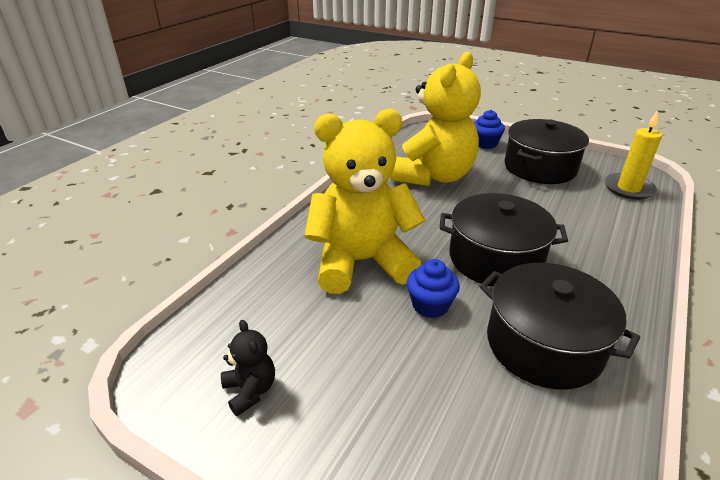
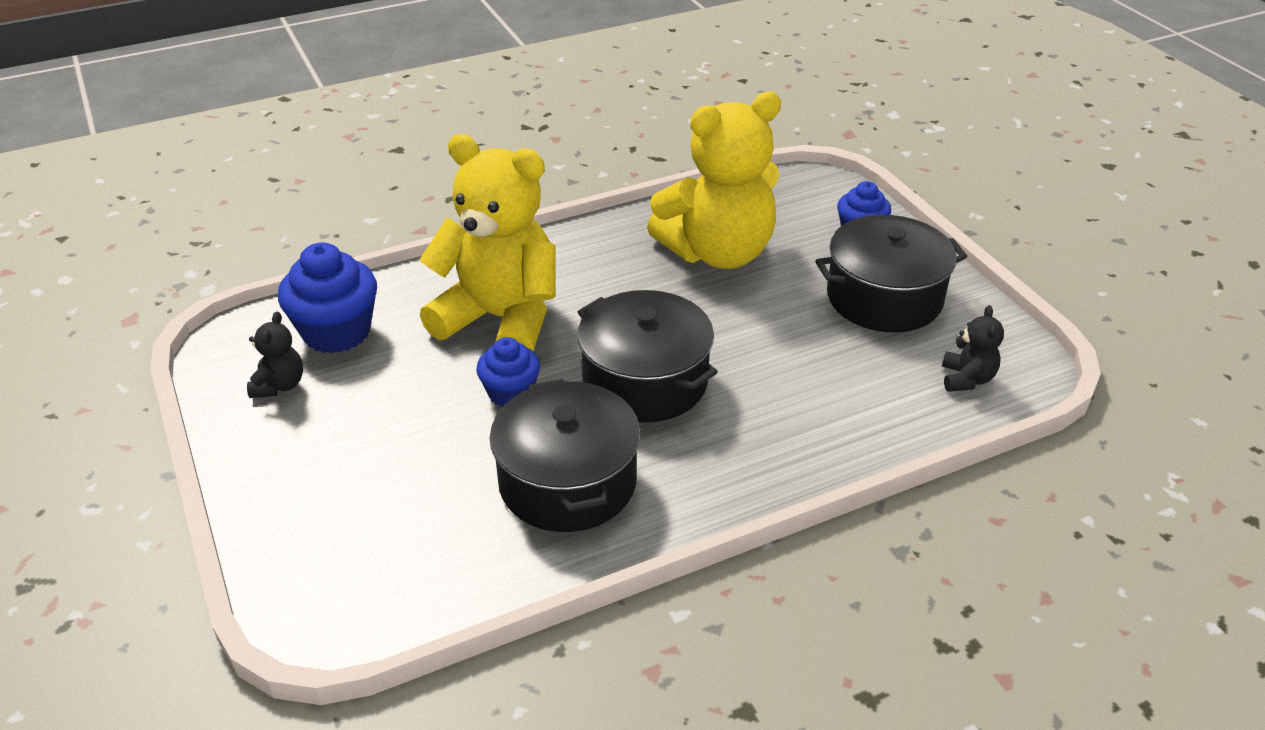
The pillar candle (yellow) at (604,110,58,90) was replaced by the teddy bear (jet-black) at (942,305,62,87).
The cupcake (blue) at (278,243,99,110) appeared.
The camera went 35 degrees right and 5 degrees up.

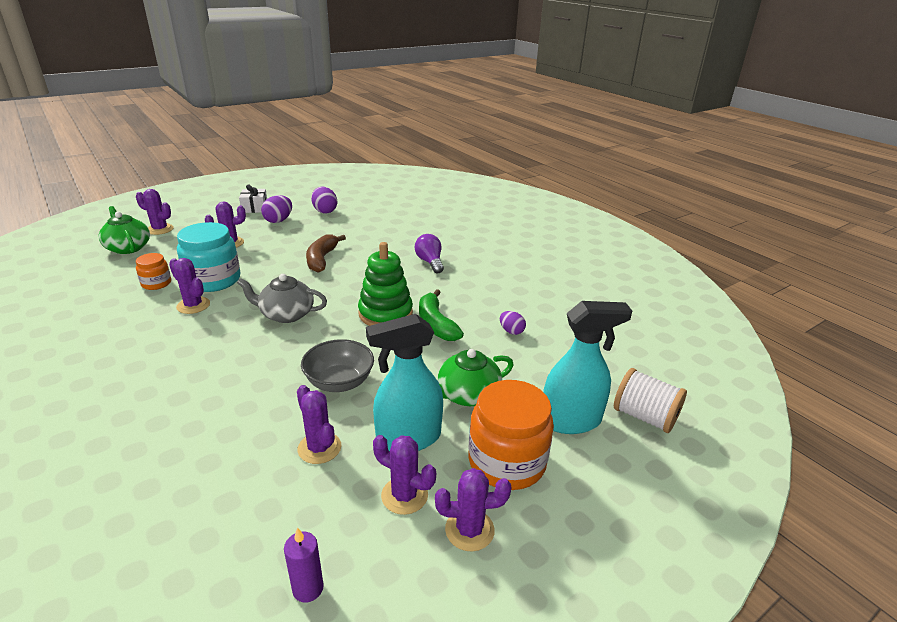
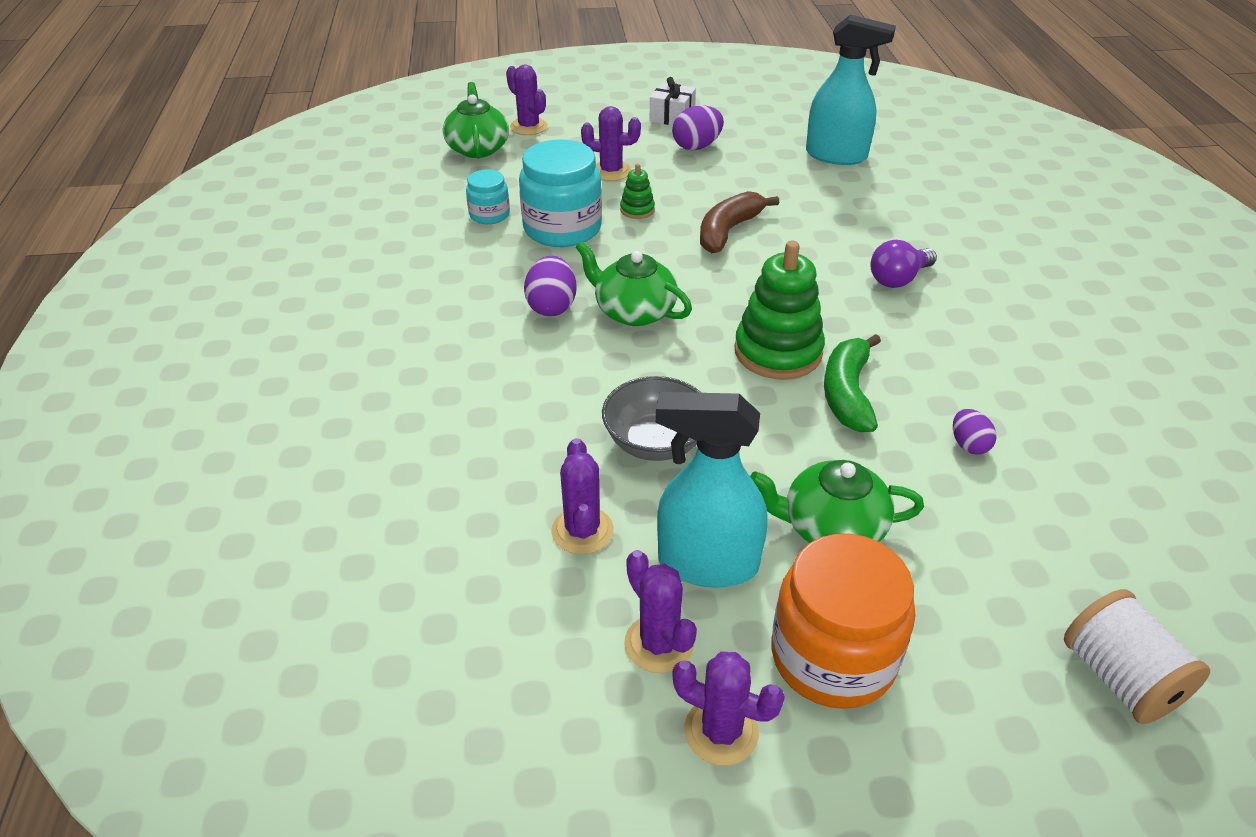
The egg shape (purple) moved from (311,187,26,26) to (524,256,53,60).
The lightbulb (purple) at (415,234,29,39) turned 135 degrees counterclockwise.
The jar (orange) at (136,253,35,37) became the jar (teal) at (466,169,44,55).
The prickly plant (purple) at (169,258,41,56) disappeared.
The china teapot (grey) at (237,274,90,49) became the china teapot (green) at (576,241,116,85).
The sprayer (teal) moved from (543,301,89,133) to (806,15,90,150).
The pillar candle (purple) at (284,527,40,76) disappeared.
The stacking toy (green) at (620,164,35,55) appeared.
The camera went 30 degrees right and 10 degrees up.

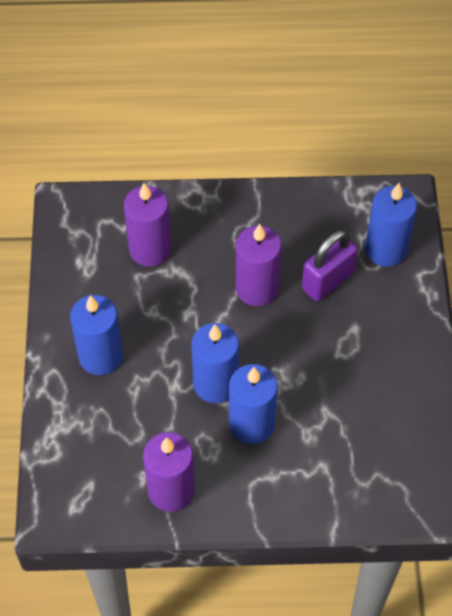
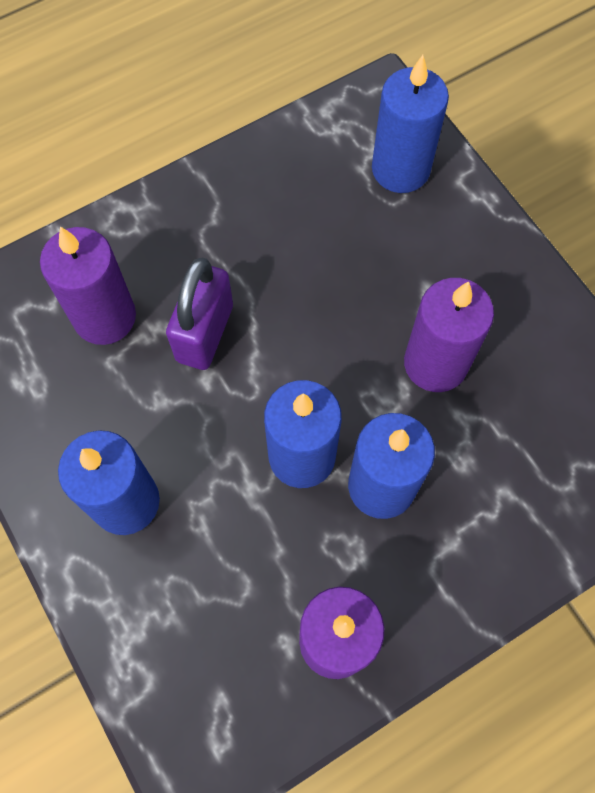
The pillar candle (purple) moved from (236,224,45,82) to (404,278,90,114).
The padlock (purple) moved from (302,230,56,71) to (166,257,67,113).
The camera went 30 degrees left and 10 degrees up.

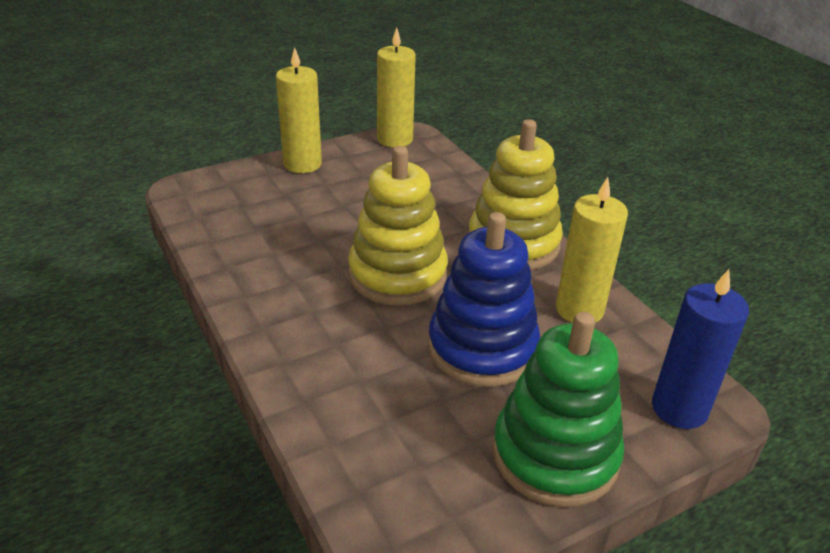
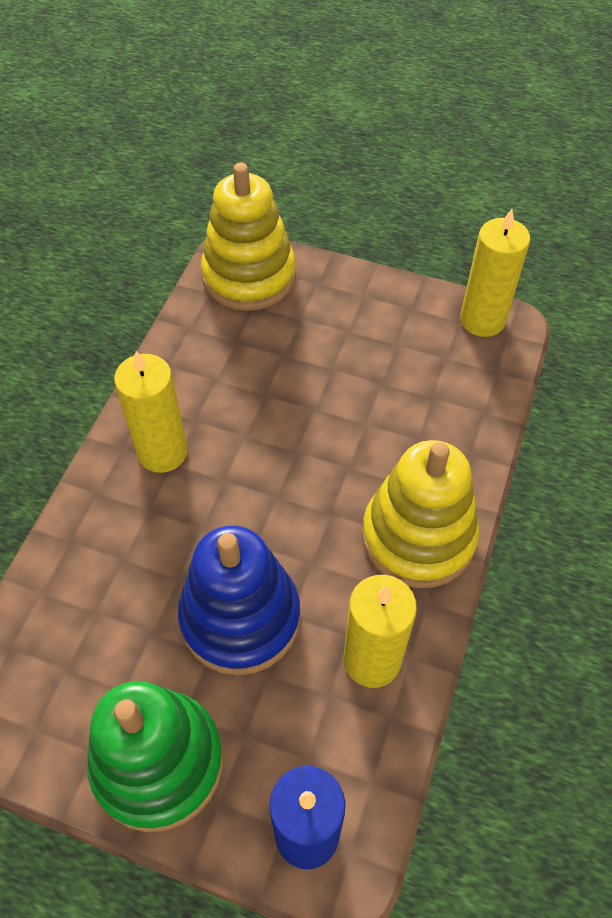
The pillar candle (yellow) moved from (276,47,46,126) to (114,351,74,122).
The stacking toy (yellow) moved from (348,146,100,160) to (201,163,95,148).
The camera went 50 degrees right and 20 degrees up.

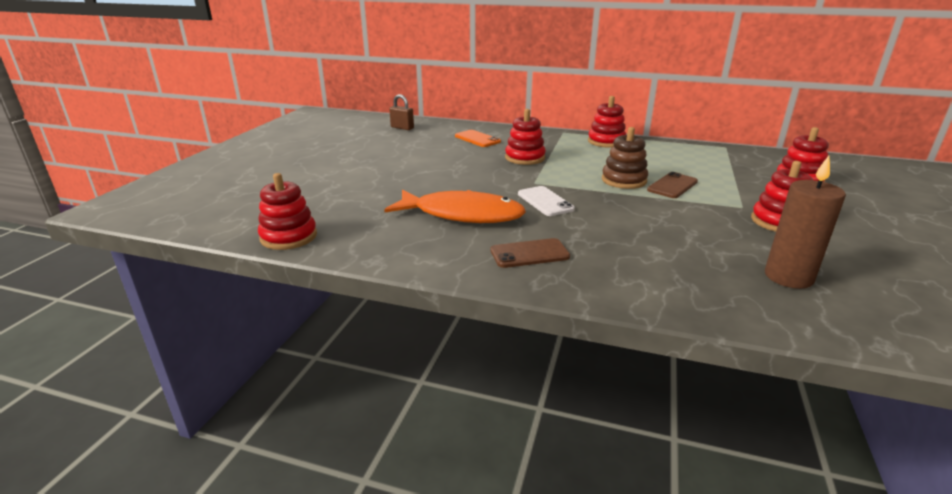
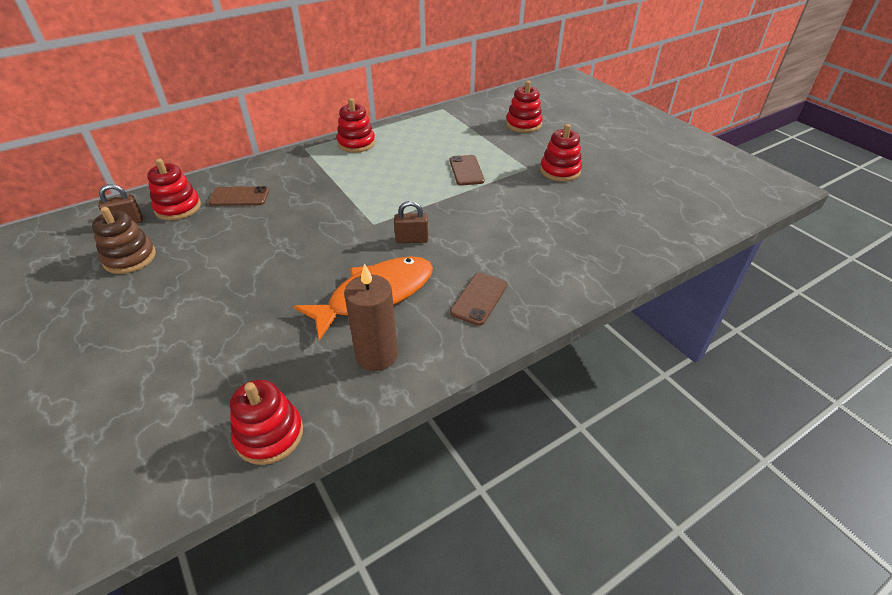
The stacking toy (scarlet) moved from (505,109,41,56) to (147,159,54,62).
The stacking toy (russet) moved from (602,127,46,62) to (92,207,64,67).
The mobile phone (orange) at (455,130,46,17) became the mobile phone (russet) at (209,186,60,20).
The pillar candle (russet) moved from (765,156,81,133) to (344,264,54,107).
The mobile phone (white) at (518,186,57,30) was replaced by the padlock (russet) at (394,201,34,42).
The camera went 50 degrees left and 15 degrees up.

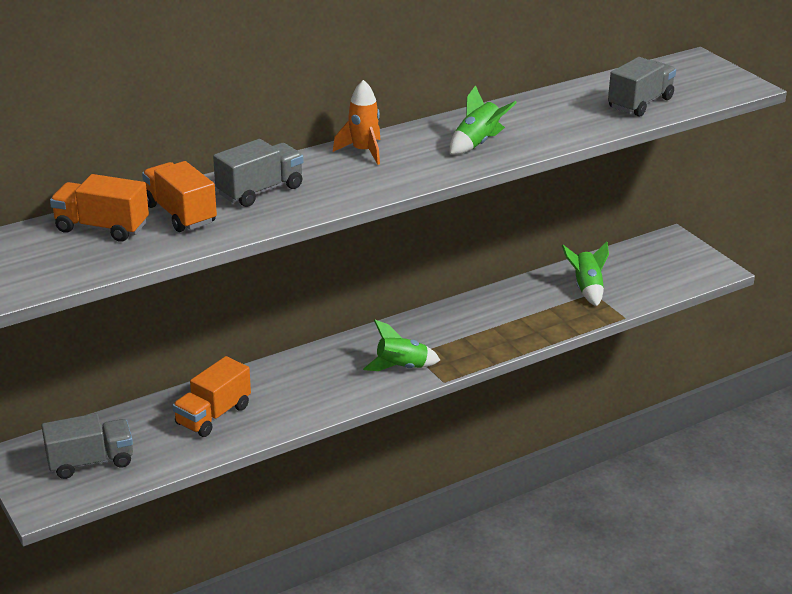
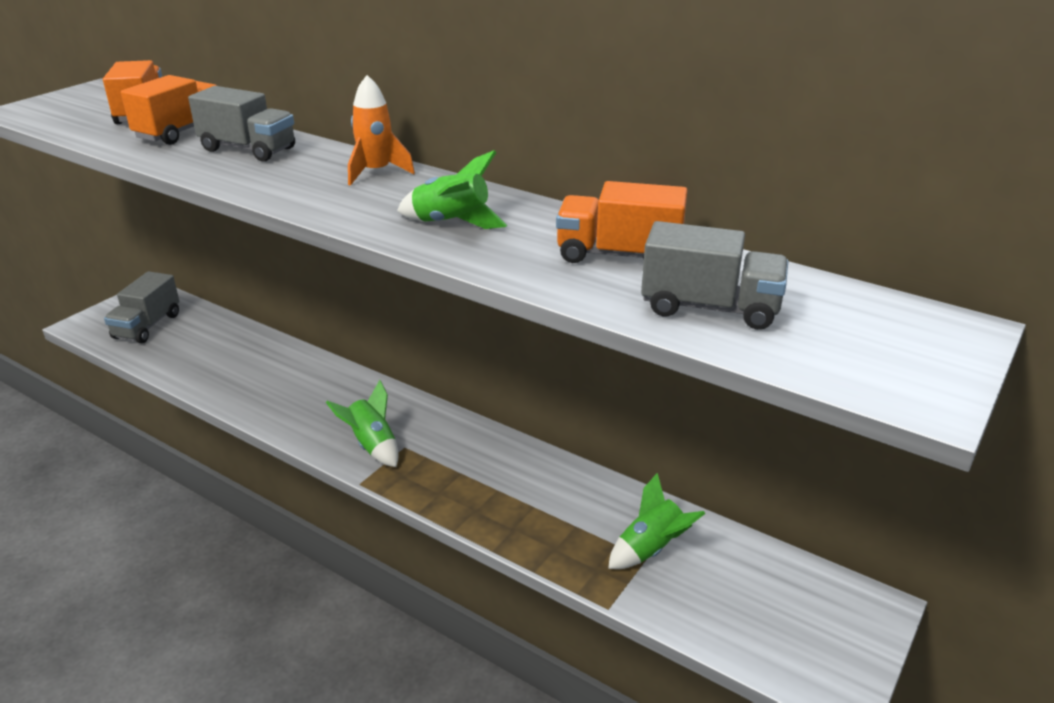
The lorry (orange) moved from (172,356,79,81) to (556,181,131,82).
The lorry (grey) at (41,413,92,66) turned 60 degrees clockwise.
The camera went 65 degrees right and 0 degrees up.

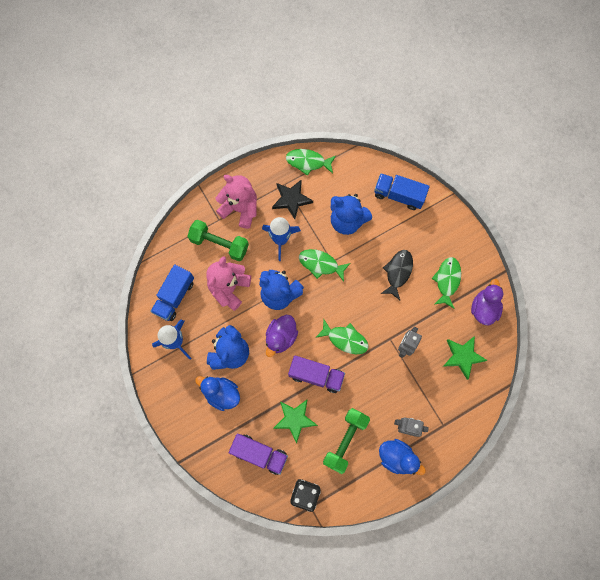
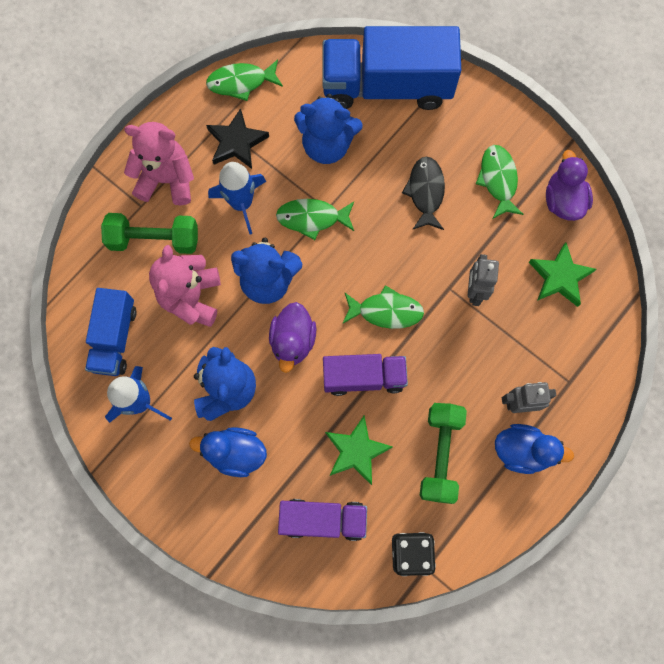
The lorry (blue) at (375,173,55,37) changed to 1.73 times the size.
The camera went 20 degrees left and 0 degrees up.

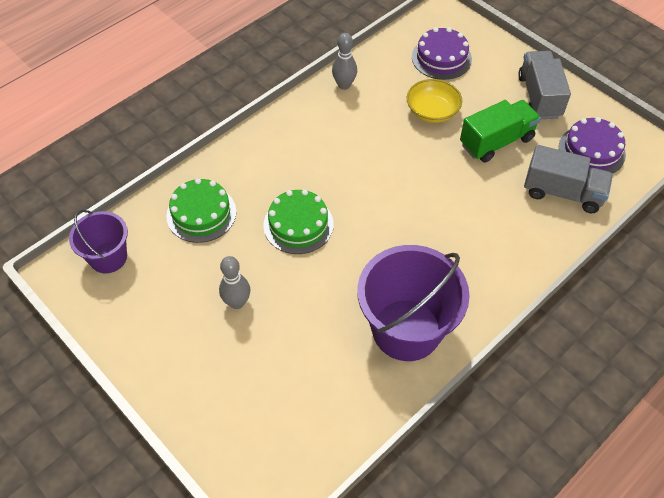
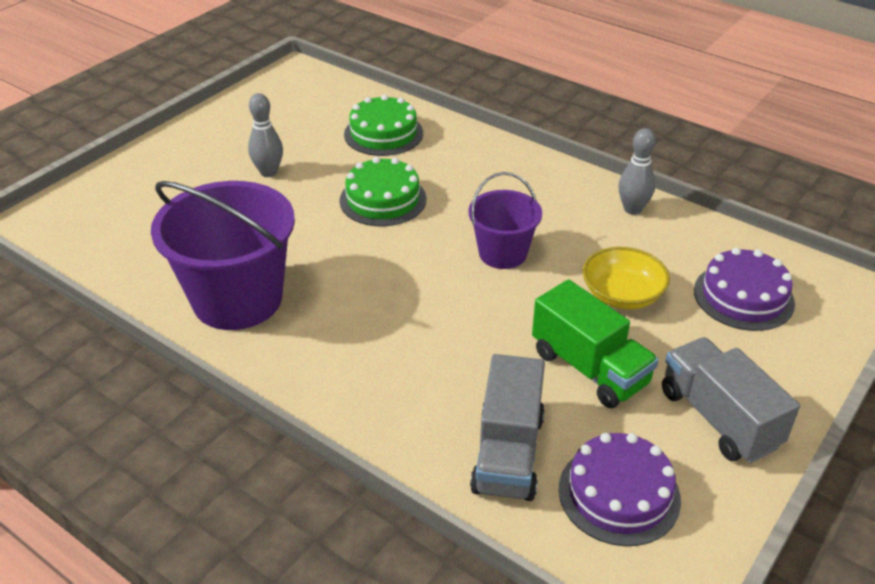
The lorry (grey) at (518,51,53,68) turned 105 degrees counterclockwise.
The bucket (purple) moved from (69,210,59,63) to (468,172,74,97).
The camera went 80 degrees right and 15 degrees down.

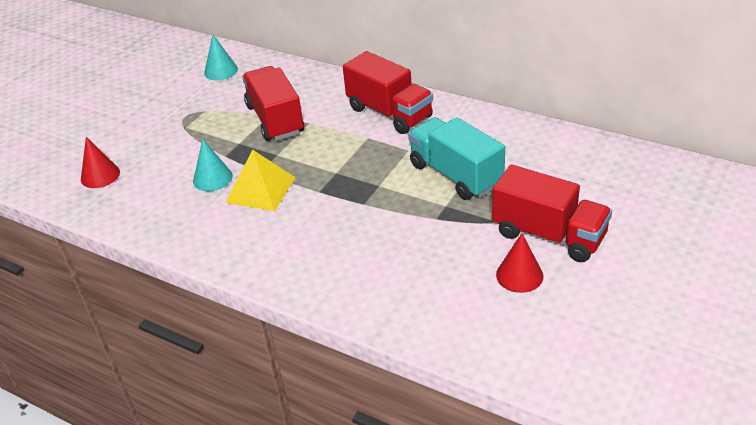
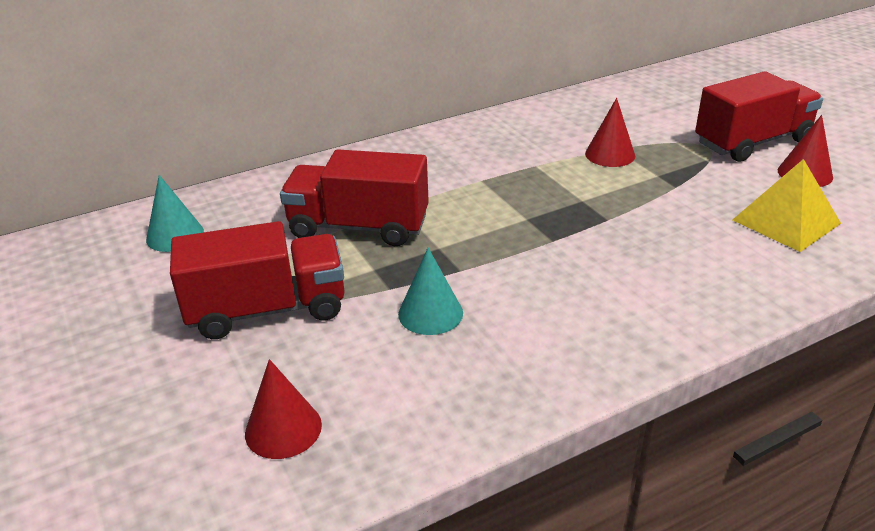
The lorry (scarlet) moved from (343,51,90,83) to (170,221,175,118).
The lorry (teal) at (408,117,97,83) was replaced by the cone shape (scarlet) at (585,98,50,69).
The pyramid (yellow) moved from (226,149,70,62) to (733,159,108,93).
The camera went 60 degrees left and 5 degrees down.

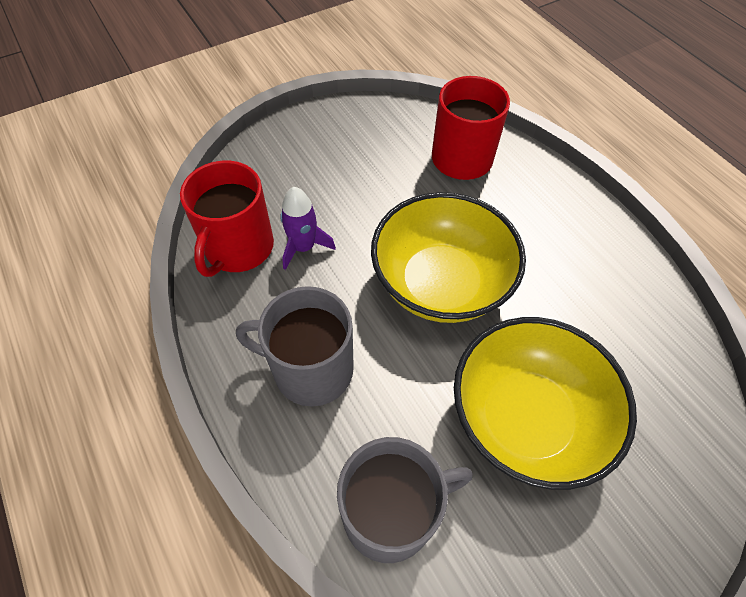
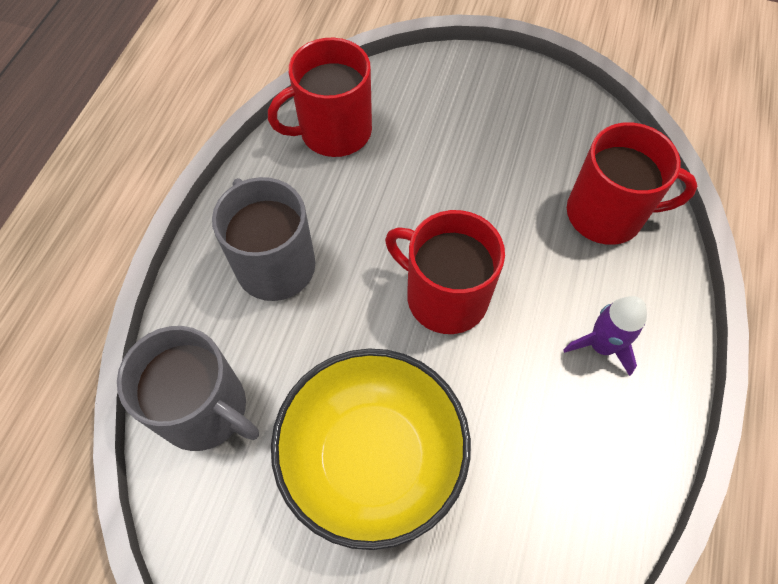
The rocket (purple) moved from (280,187,56,83) to (564,296,83,80).
The bowl (yellow) at (371,192,155,131) was replaced by the coffee mug (scarlet) at (385,210,120,124).
The camera went 50 degrees right and 5 degrees up.

